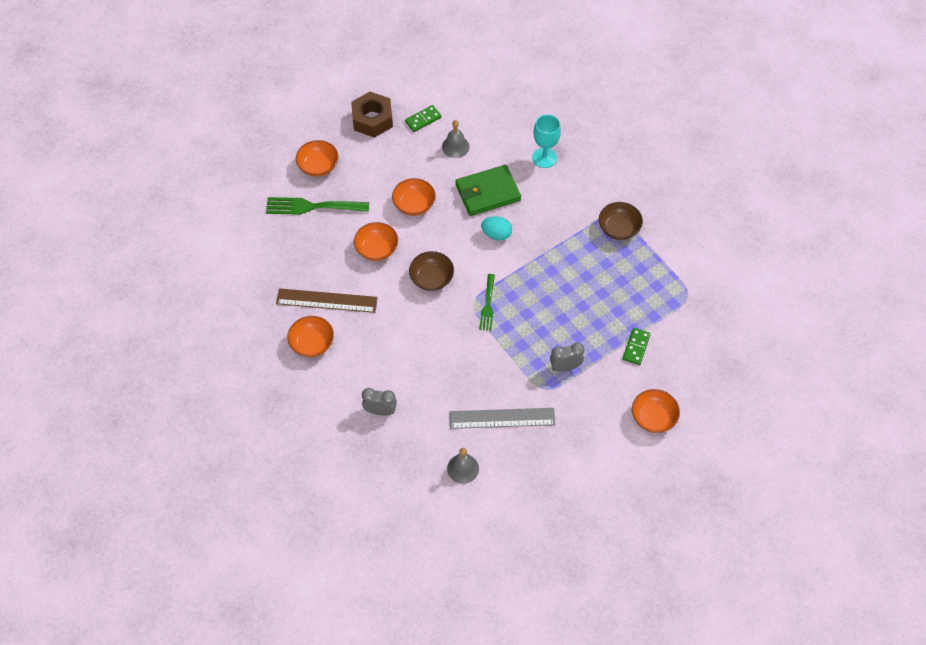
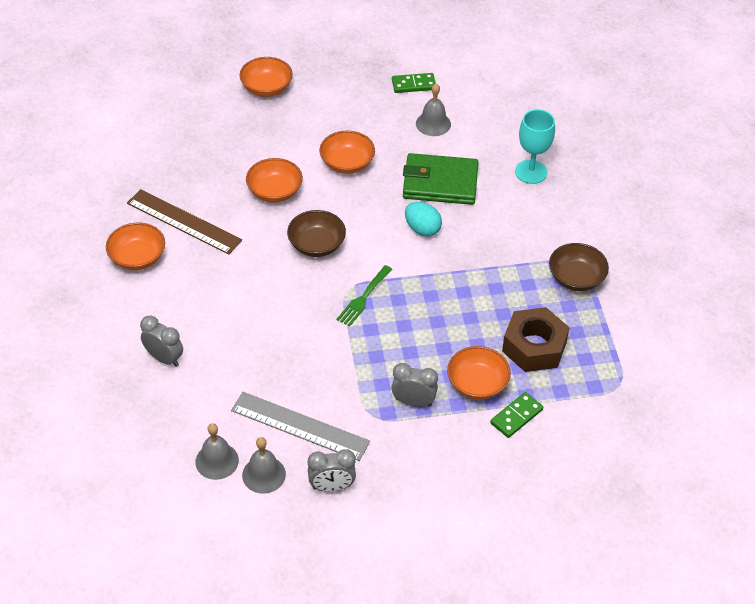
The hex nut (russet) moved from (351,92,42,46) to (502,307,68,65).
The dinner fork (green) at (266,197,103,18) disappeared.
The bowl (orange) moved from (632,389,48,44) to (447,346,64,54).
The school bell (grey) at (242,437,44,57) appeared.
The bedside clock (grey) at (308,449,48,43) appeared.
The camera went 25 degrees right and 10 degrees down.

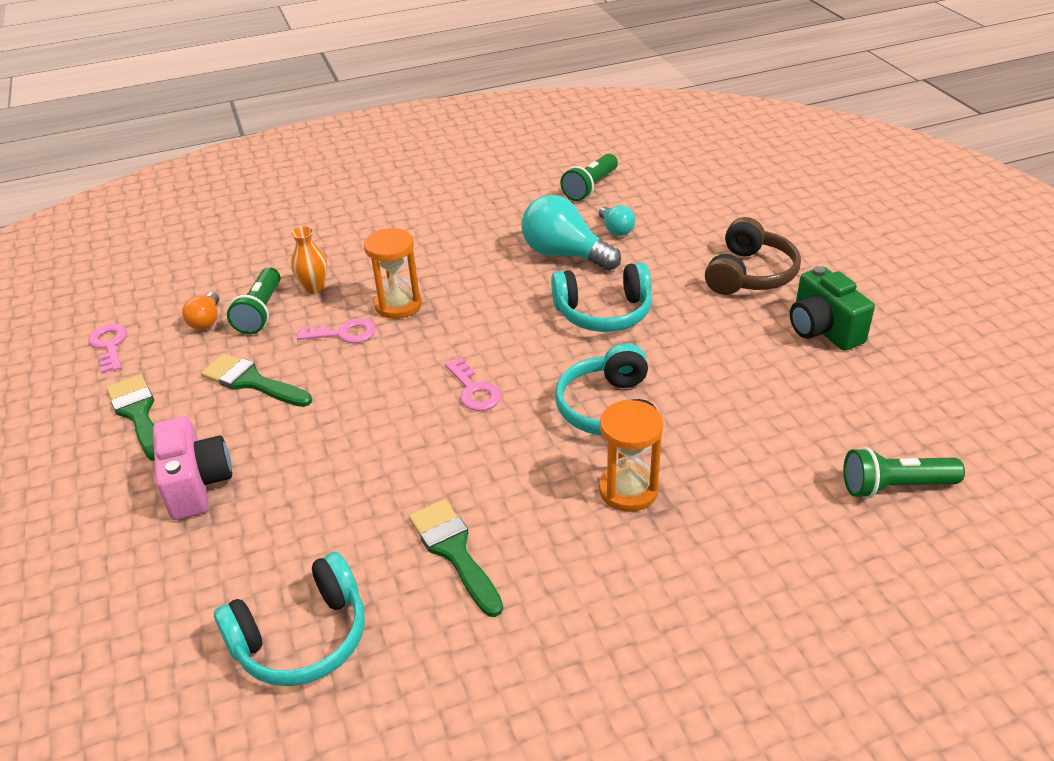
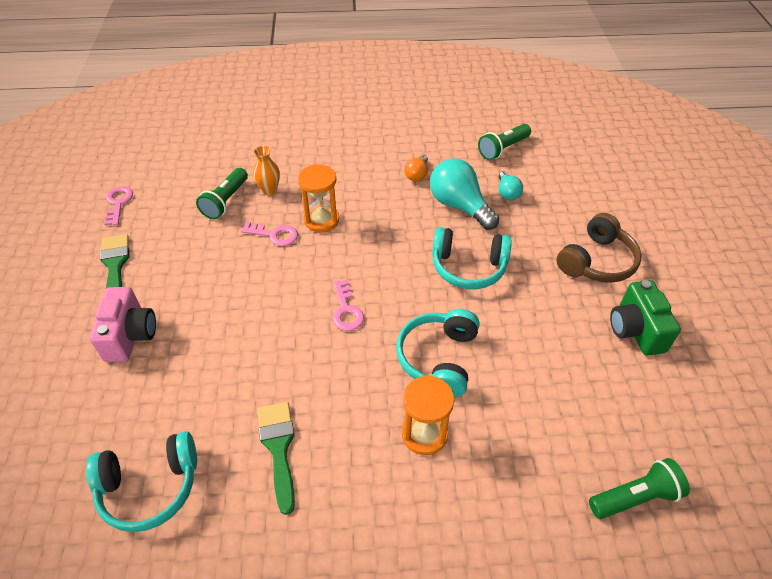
The lightbulb (orange) moved from (182,292,37,38) to (404,155,24,27).
The paint brush (green) at (201,353,111,54) disappeared.
The flashlight (green) at (843,447,122,51) turned 150 degrees clockwise.
The camera went 15 degrees right and 10 degrees up.

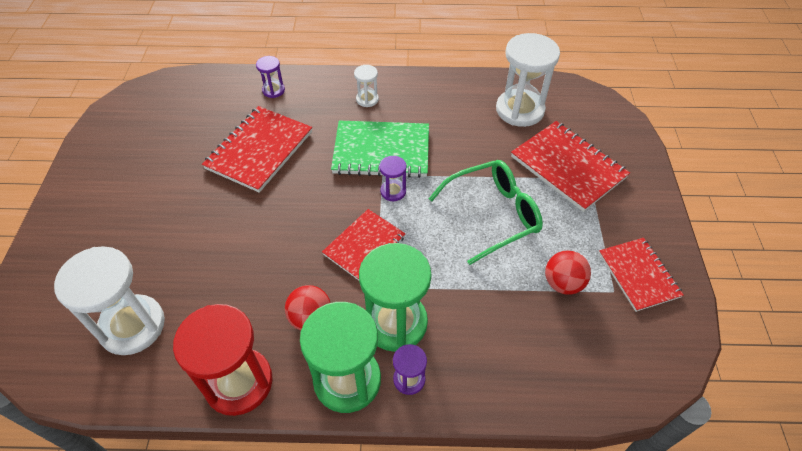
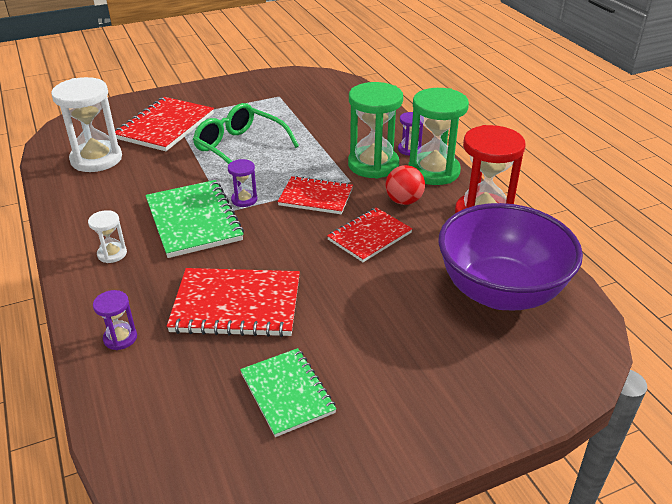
The exercise book (scarlet) moved from (599,238,85,74) to (327,208,85,54).
The sandglass (white) at (54,246,111,109) was replaced by the bowl (purple) at (438,203,145,108).
The sphere (scarlet) at (545,250,46,45) disappeared.
The exercise book (green) at (240,348,96,89) appeared.
The camera went 115 degrees left and 15 degrees down.

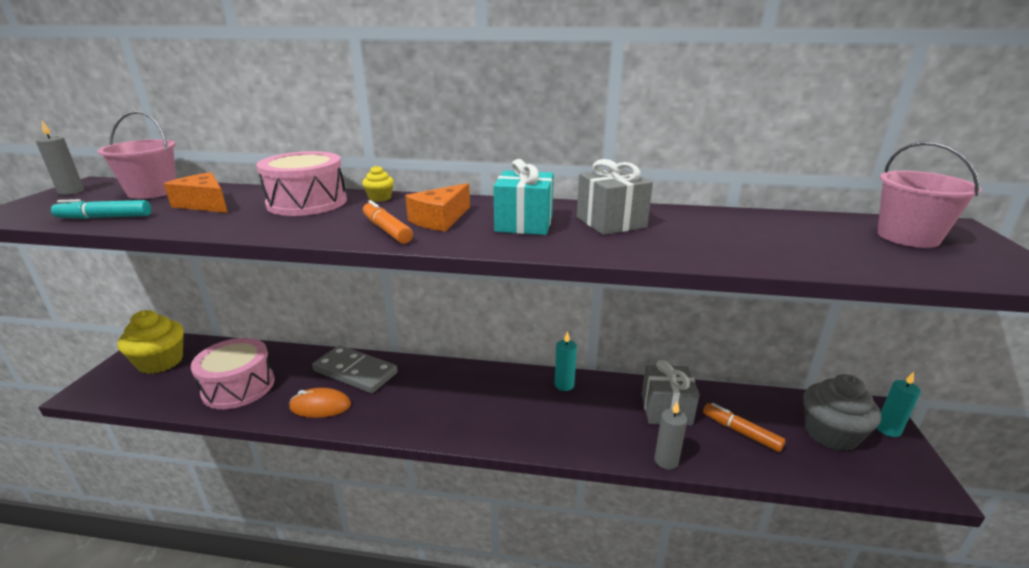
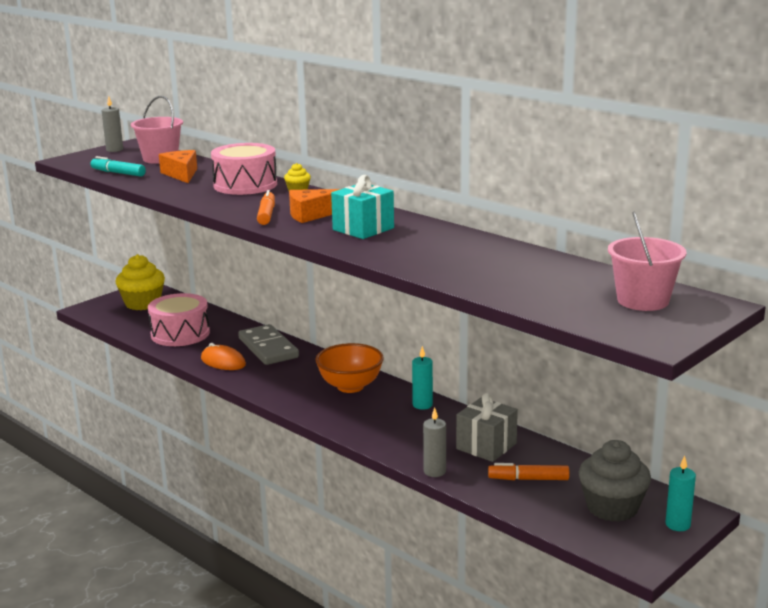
The wrapped gift (grey) at (577,159,76,76) disappeared.
The felt pen (orange) at (703,403,82,49) turned 75 degrees counterclockwise.
The bowl (orange) at (315,343,69,50) appeared.
The camera went 35 degrees right and 5 degrees down.

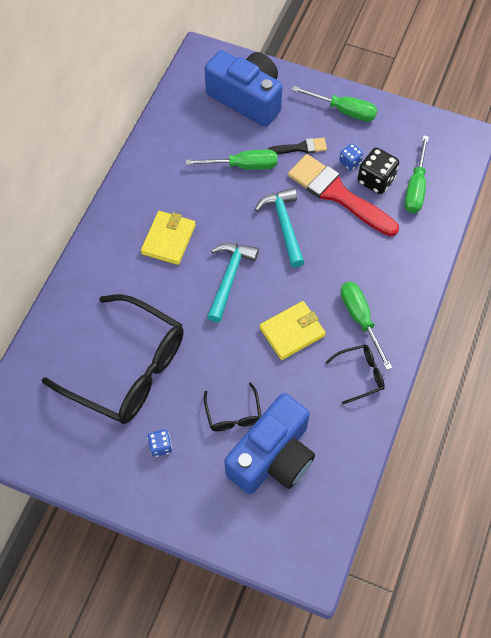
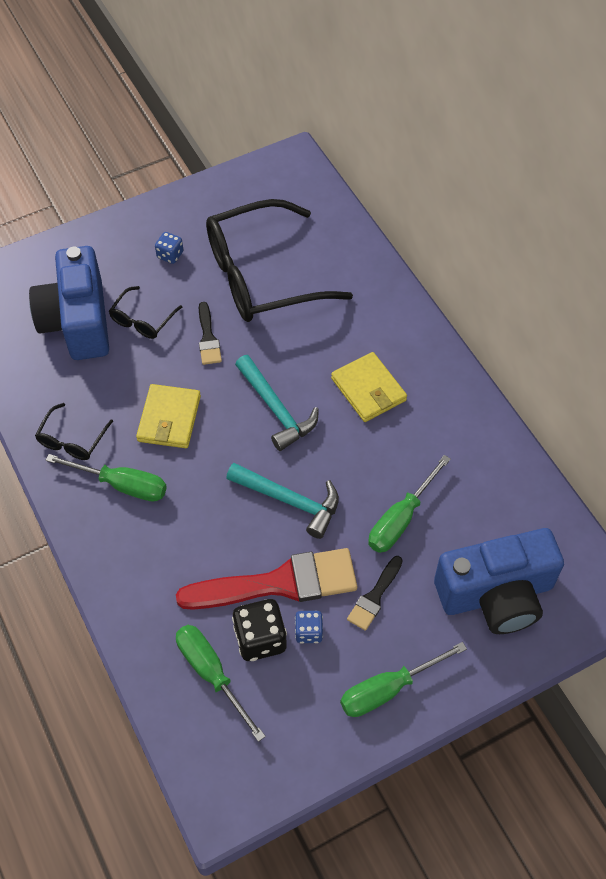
The spectacles (jet-black) at (204,382,57,49) turned 90 degrees counterclockwise.
The paint brush (jet-black) at (199,302,23,63) appeared.
The camera went 130 degrees right and 5 degrees down.

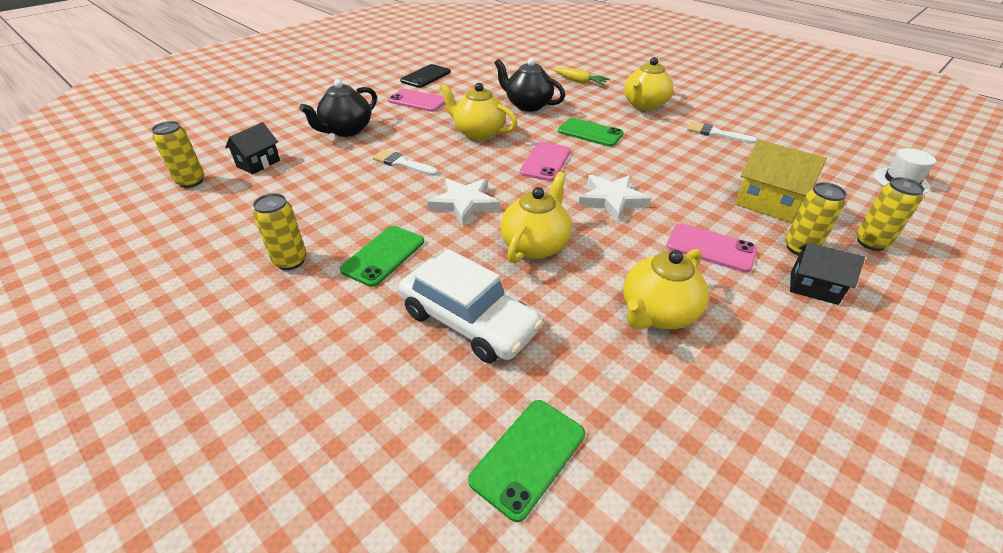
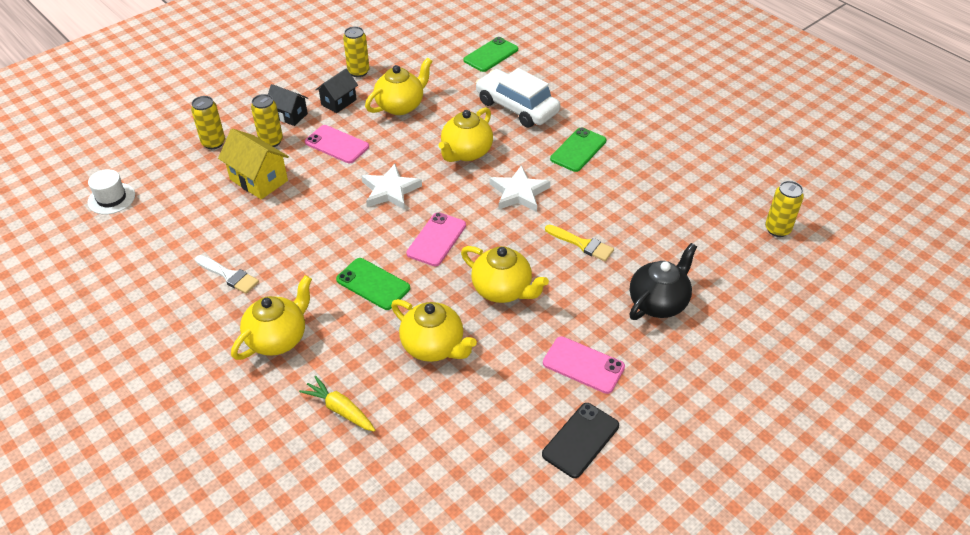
The china teapot (jet-black) at (494,58,71,54) became the china teapot (yellow) at (391,299,86,63).
The cottage (jet-black) moved from (225,122,55,52) to (316,69,42,44).
The paint brush (white) at (372,149,66,27) became the paint brush (yellow) at (545,225,69,36).
The soda can (yellow) moved from (253,193,54,77) to (343,26,27,51).
The camera went 175 degrees left and 5 degrees up.

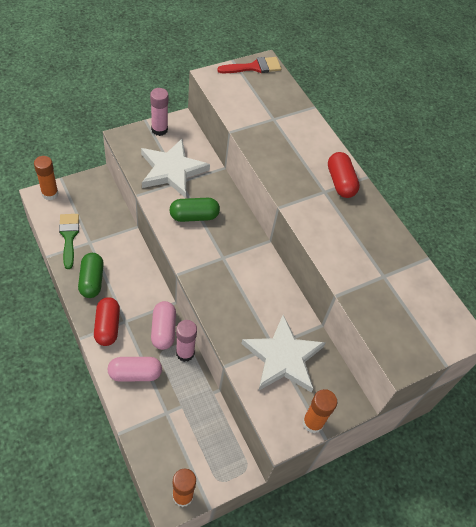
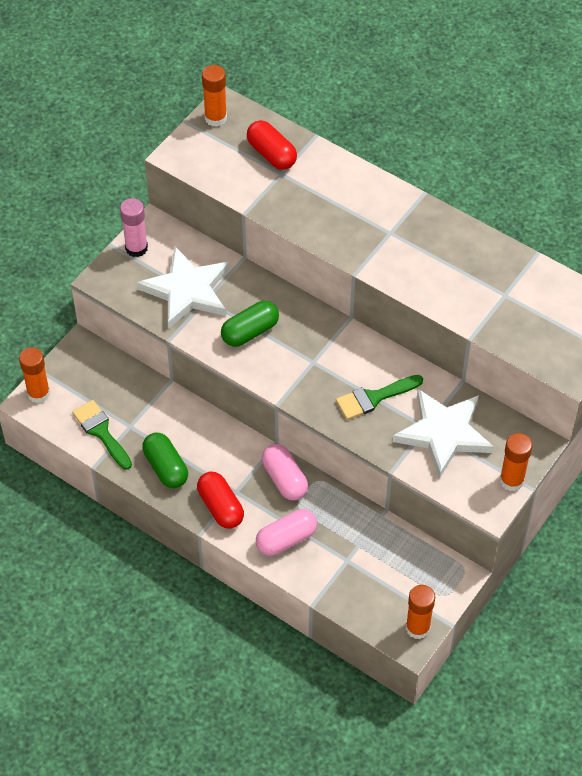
The paint brush (scarlet) at (217,57,64,16) was replaced by the glue (orange) at (202,65,25,62).
The capsule (scarlet) moved from (328,152,32,46) to (247,120,50,50).
The glue (rose-pink) at (176,320,21,42) disappeared.
The paint brush (green) at (336,375,87,45) appeared.
The camera went 20 degrees left and 0 degrees up.

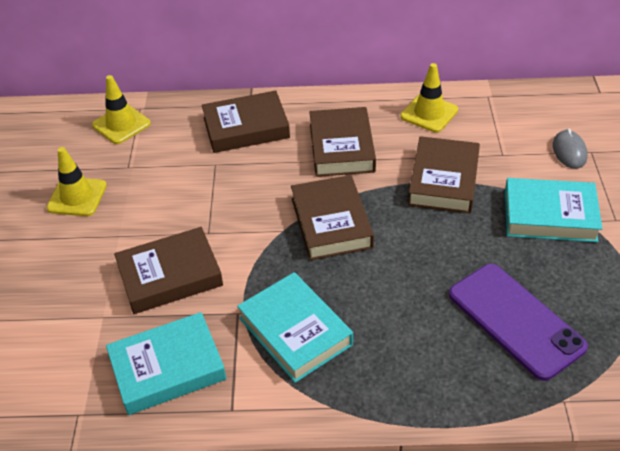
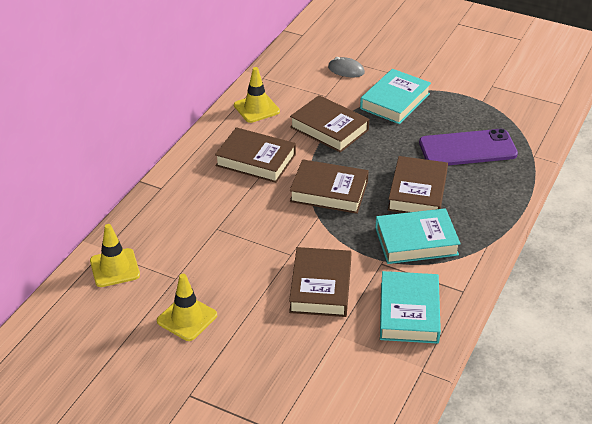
The hardcover (russet) moved from (202,91,88,62) to (388,156,60,57).
The camera went 65 degrees left and 5 degrees down.

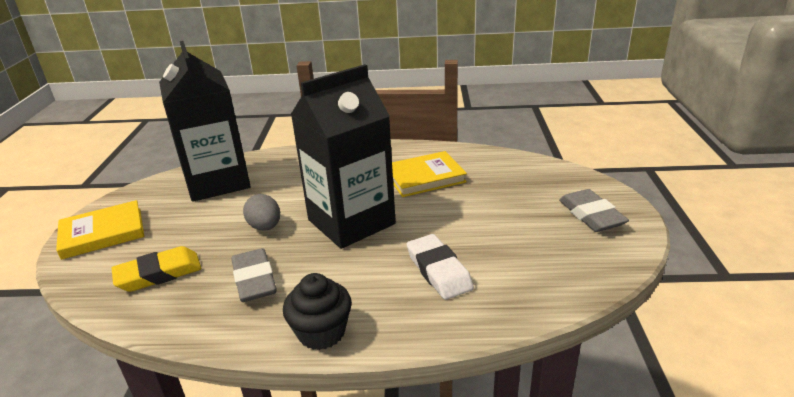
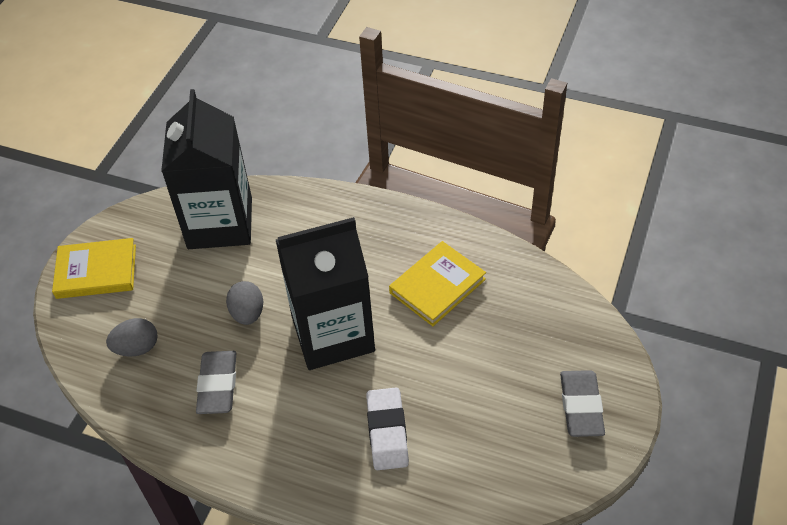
The hardcover (yellow) at (392,151,75,46) turned 45 degrees counterclockwise.
The eraser (yellow) at (112,246,89,46) was replaced by the egg shape (grey) at (106,318,52,39).
The cupcake (jet-black) at (283,273,69,77) disappeared.
The camera went 20 degrees right and 20 degrees up.

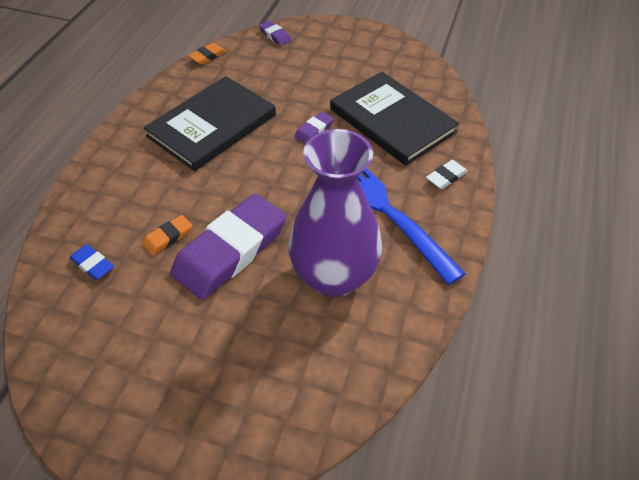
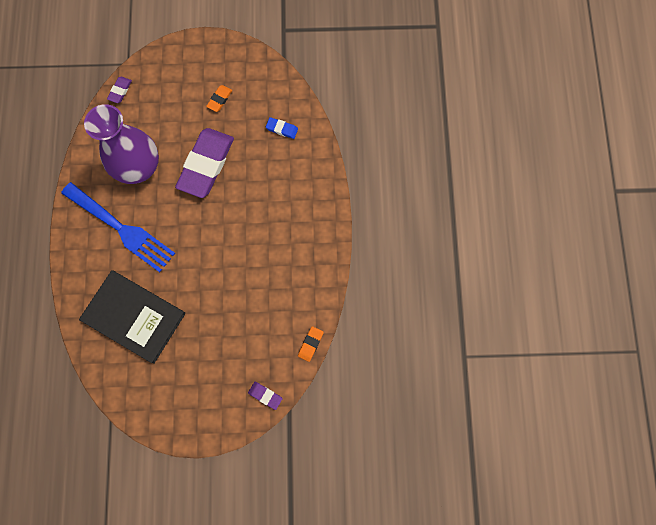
The hardcover (jet-black) at (143,76,133,95) disappeared.
The eraser (purple) moved from (295,112,39,32) to (107,77,25,26).
The eraser (white) at (426,160,42,29) disappeared.
The eraser (orange) moved from (143,215,49,40) to (206,85,26,27).
The camera went 160 degrees right and 25 degrees up.

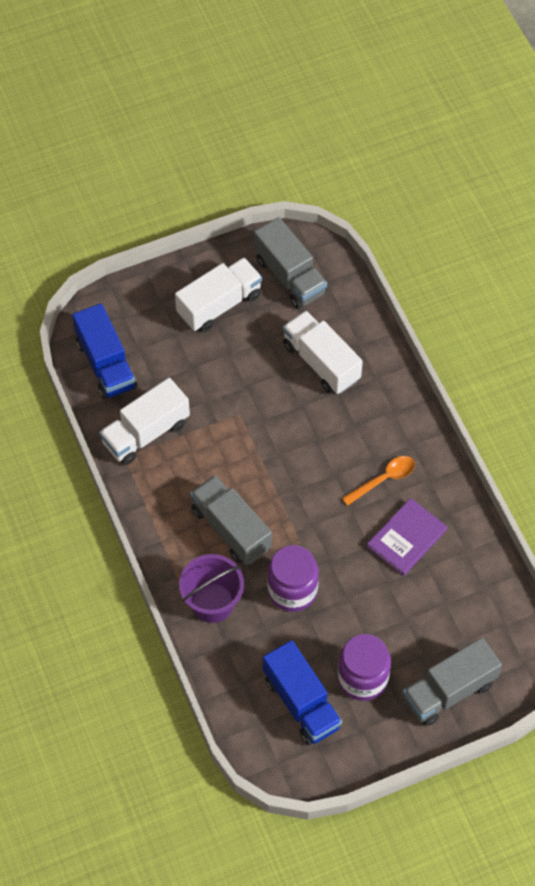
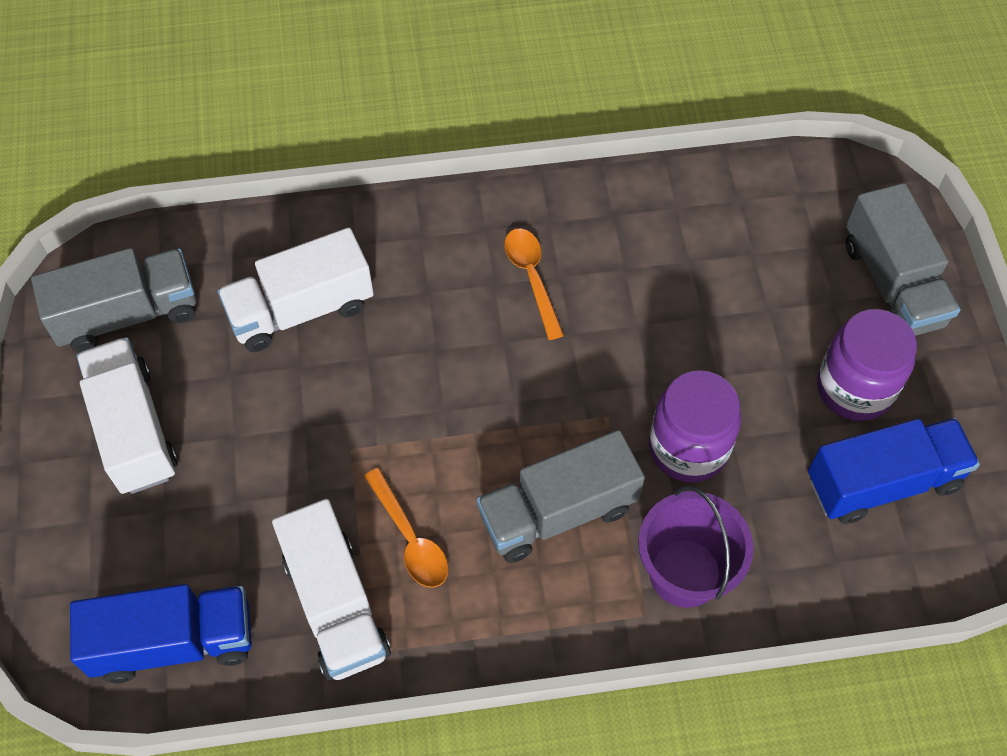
The hardcover (purple) at (367,498,80,78) disappeared.
The tablespoon (orange) at (364,468,84,120) appeared.
The camera went 75 degrees left and 0 degrees up.

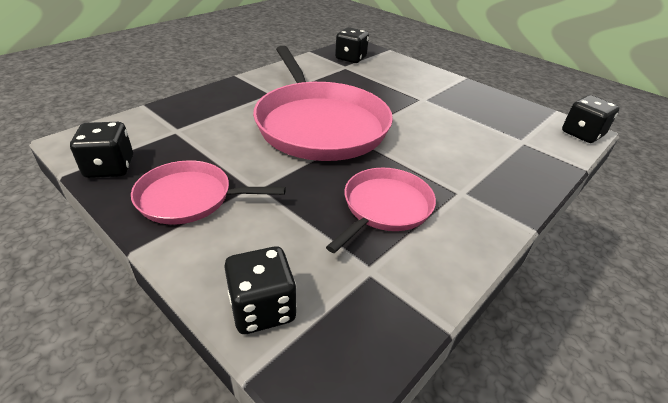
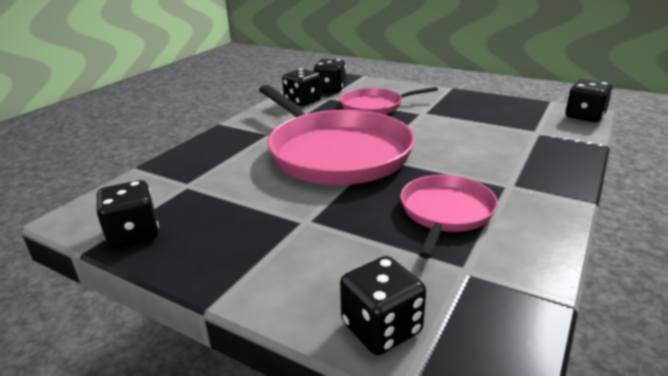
The skillet (rose-pink) moved from (131,160,155,64) to (340,87,98,27).
The die (jet-black) at (282,69,39,37) appeared.
The camera went 10 degrees left and 10 degrees down.

